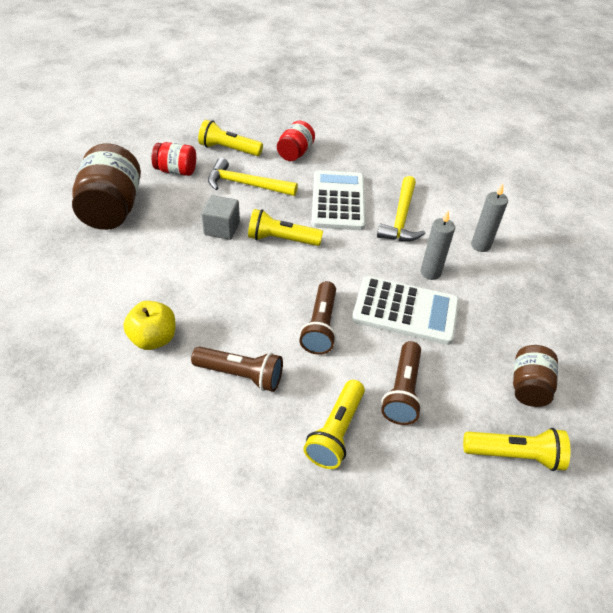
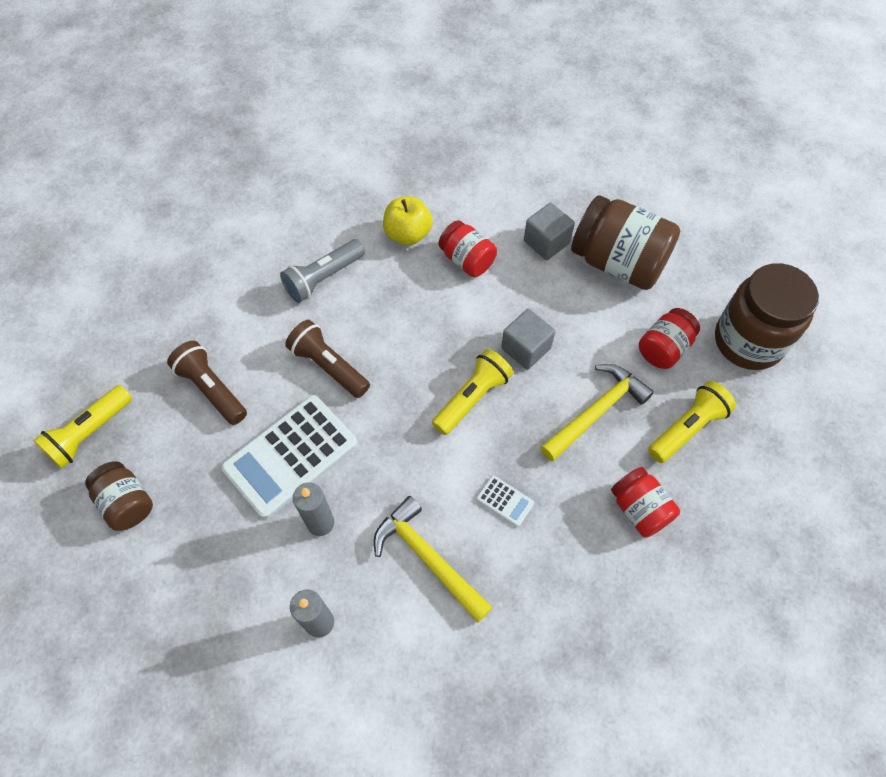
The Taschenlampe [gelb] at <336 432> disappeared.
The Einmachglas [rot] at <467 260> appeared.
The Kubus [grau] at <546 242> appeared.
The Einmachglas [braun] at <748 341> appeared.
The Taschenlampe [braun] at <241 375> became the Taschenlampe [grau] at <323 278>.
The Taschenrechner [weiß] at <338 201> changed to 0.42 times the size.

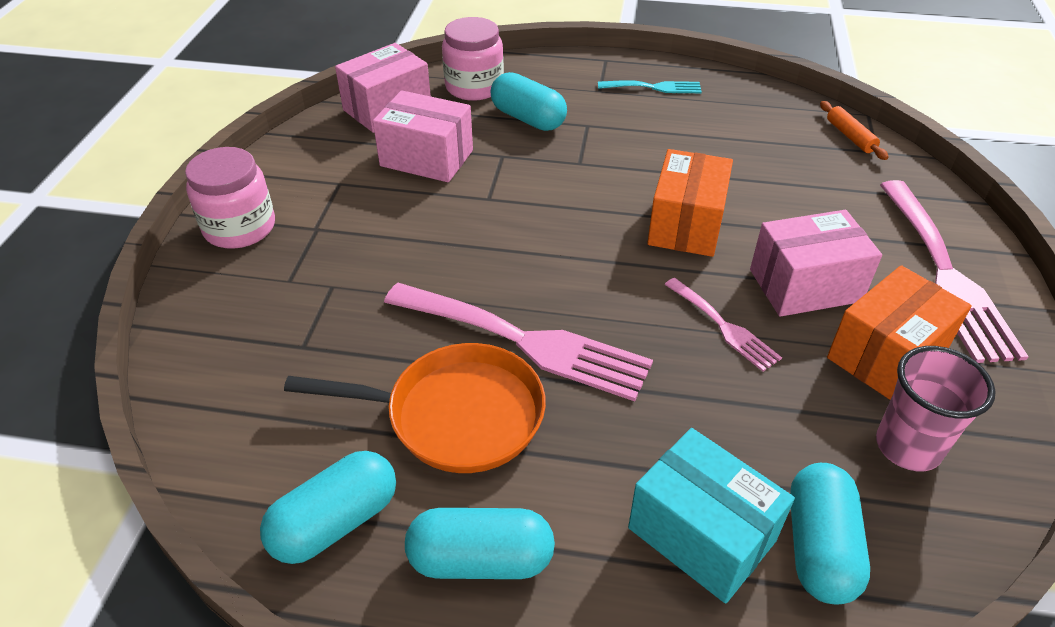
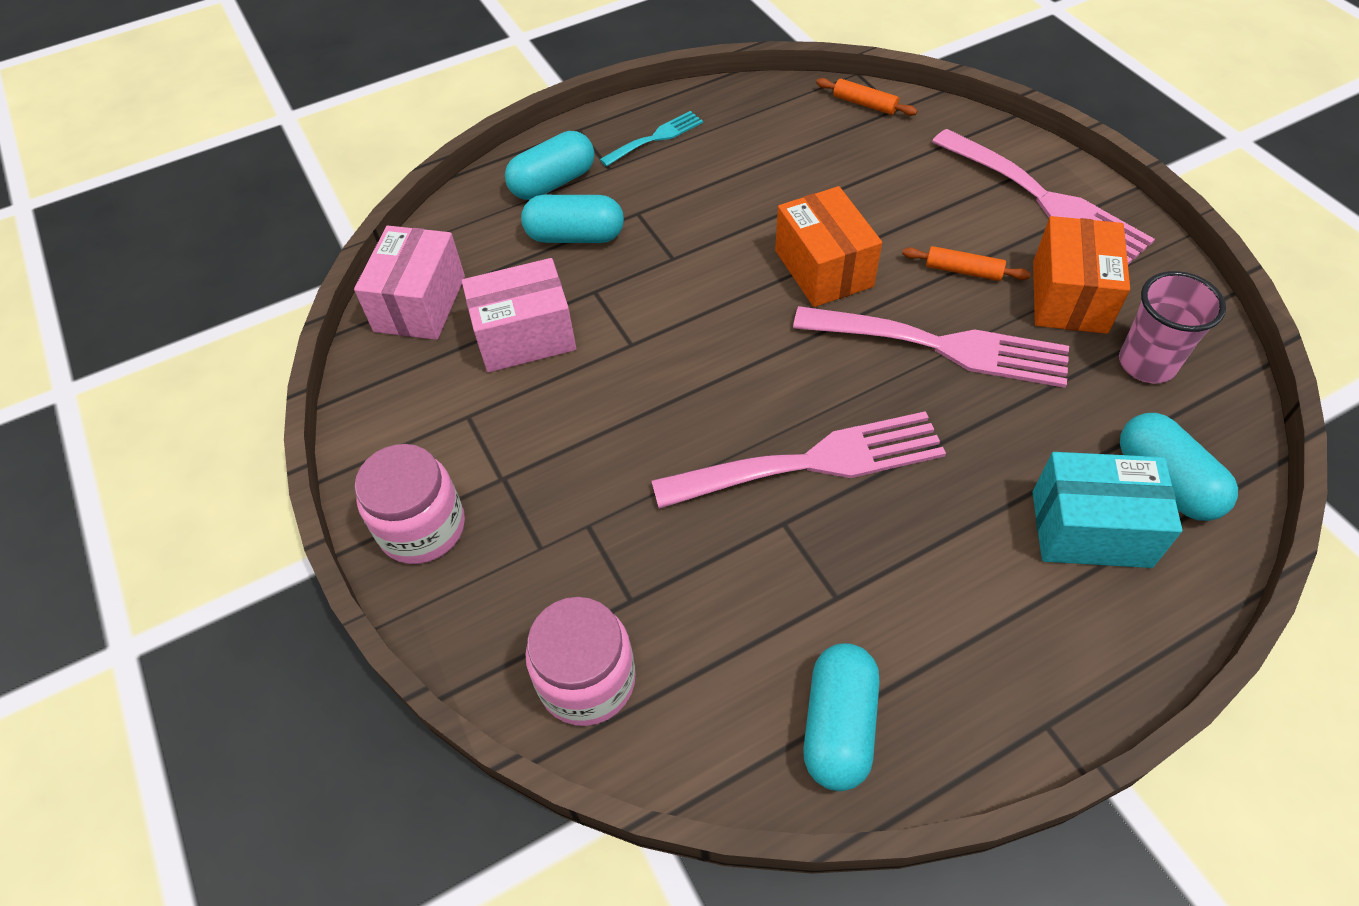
The Pfanne [orange] at <455 415> disappeared.
The Kapsel [türkis] moved from <481 559> to <553 183>.
The Einmachglas [rosa] moved from <474 87> to <587 680>.
The Schachtel [rosa] at <805 285> was replaced by the Nudelholz [orange] at <963 271>.
The Gabel [rosa] at <724 327> changed to 1.94 times the size.

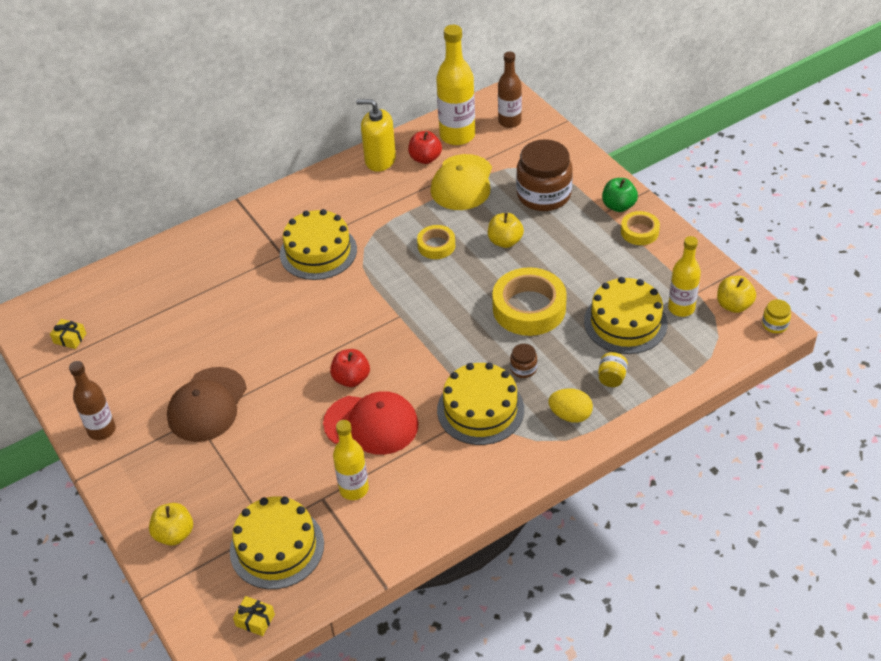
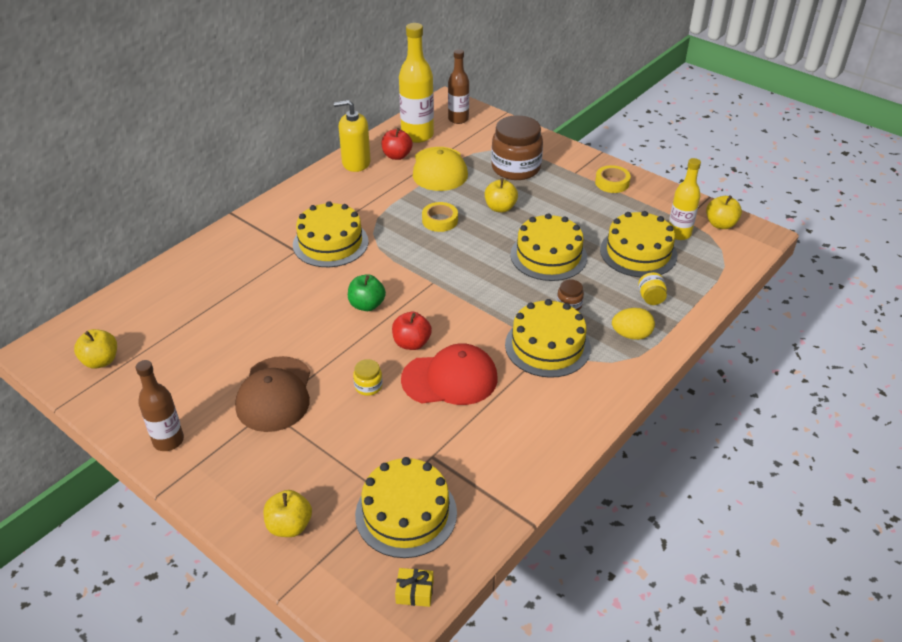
The Flasche [gelb] at <354 489> disappeared.
The Apfel [grün] moved from <618 206> to <367 305>.
The Einmachglas [gelb] moved from <775 324> to <368 386>.
The Geschenk [gelb] at <70 338> was replaced by the Apfel [gelb] at <101 361>.
The Klebeband [gelb] at <529 308> was replaced by the Kuchen [gelb] at <548 256>.

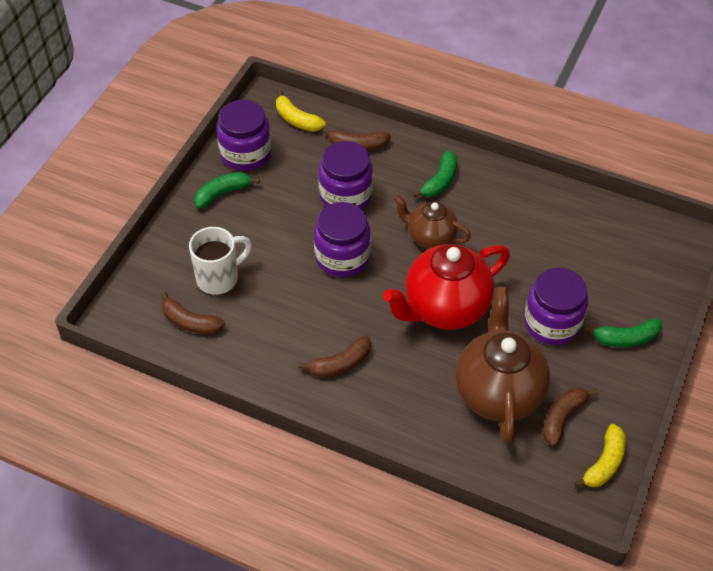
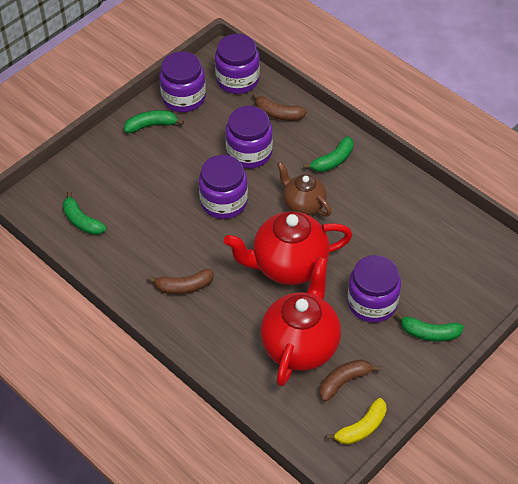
The Tasse [weiß] at <219 278> disappeared.
The Banane [gelb] at <297 119> was replaced by the Einmachglas [lila] at <237 80>.
The Banane [braun] at <190 322> became the Banane [grün] at <82 221>.
The Teekanne [braun] at <498 392> became the Teekanne [rot] at <300 346>.

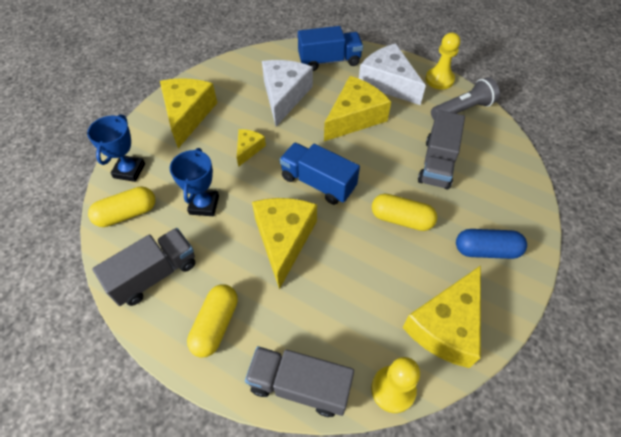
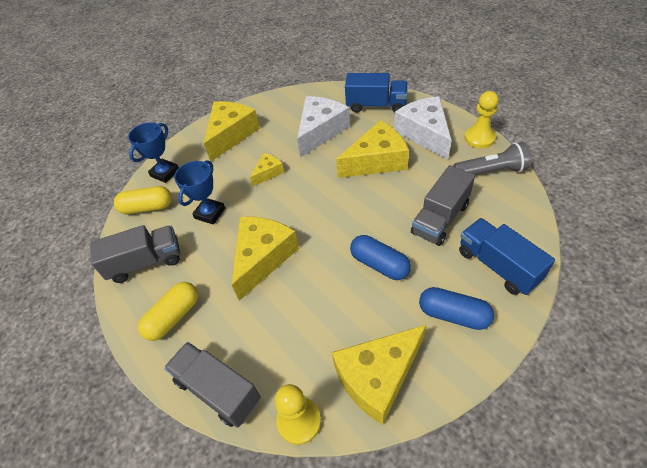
The Lastwagen [blau] moved from <318 183> to <498 266>.
The Kapsel [gelb] at <401 219> became the Kapsel [blau] at <379 264>.

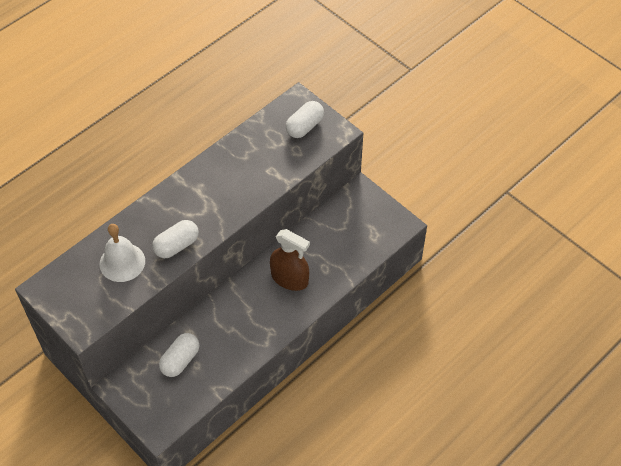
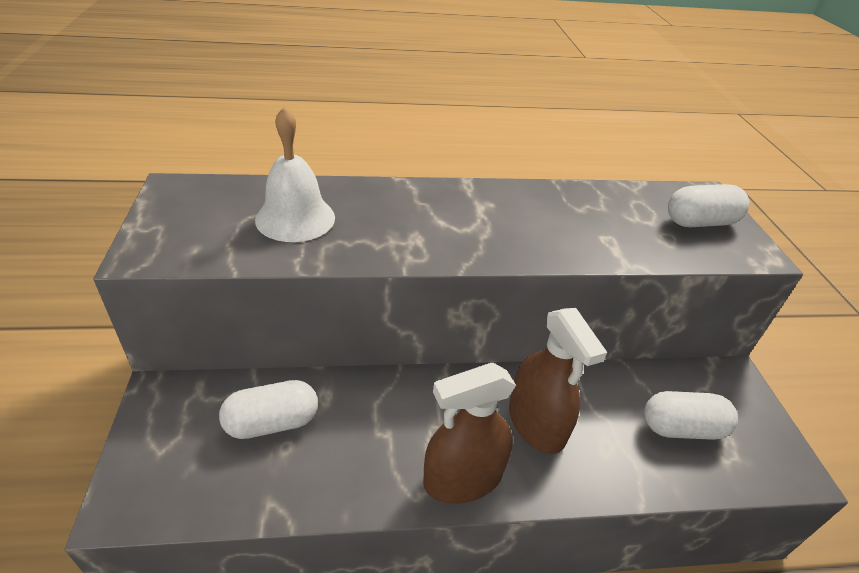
The Sprühflasche [braun] at <463 478> appeared.
The Kapsel [weiß] moved from <176 245> to <681 428>.

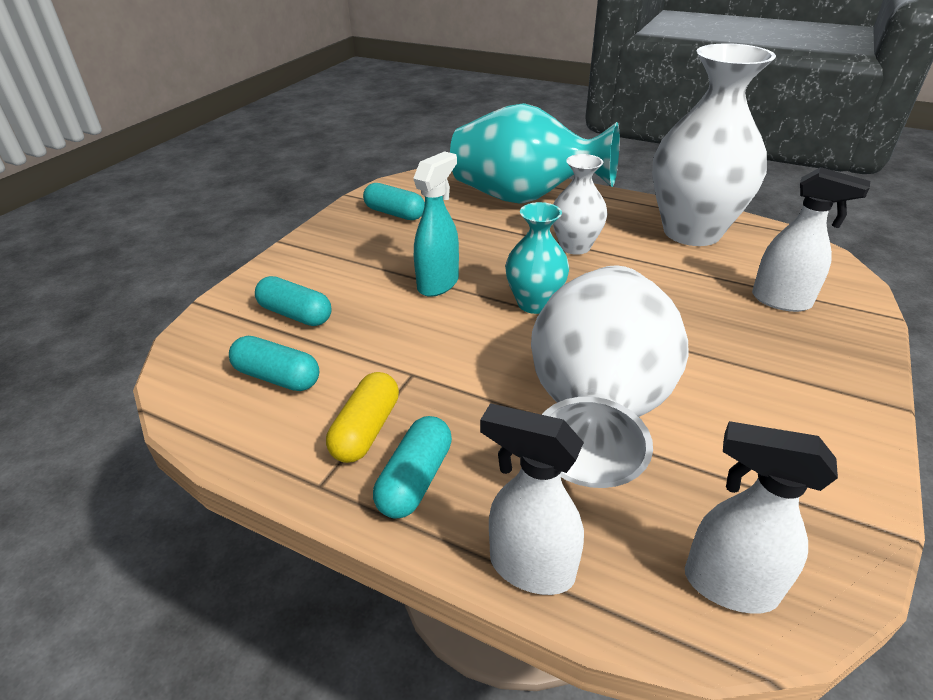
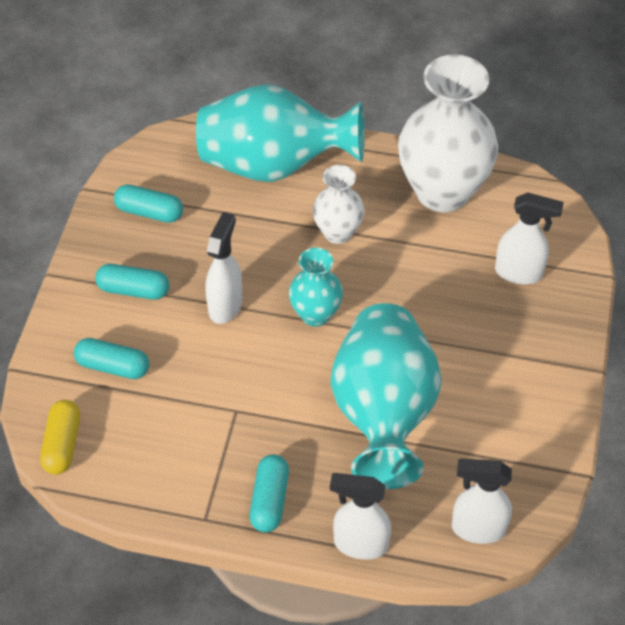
The Kapsel [türkis] moved from <277 377> to <133 290>.
The Kapsel [gelb] moved from <366 430> to <62 444>.
The Sprühflasche [türkis] at <438 283> became the Sprühflasche [weiß] at <225 305>.
The Vase [weiß] at <597 407> became the Vase [türkis] at <383 414>.

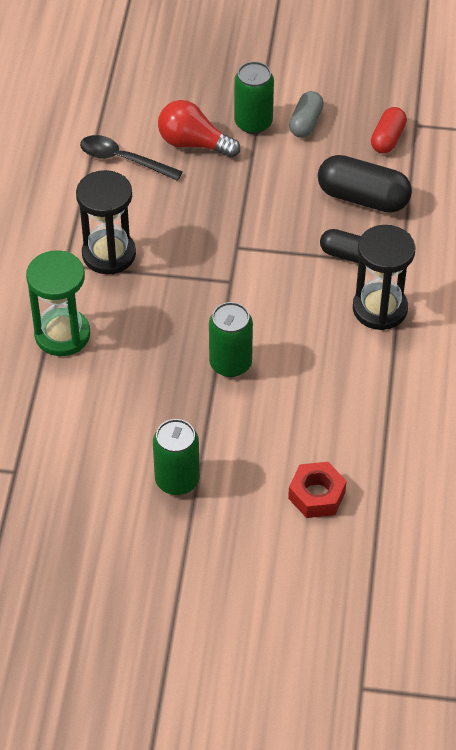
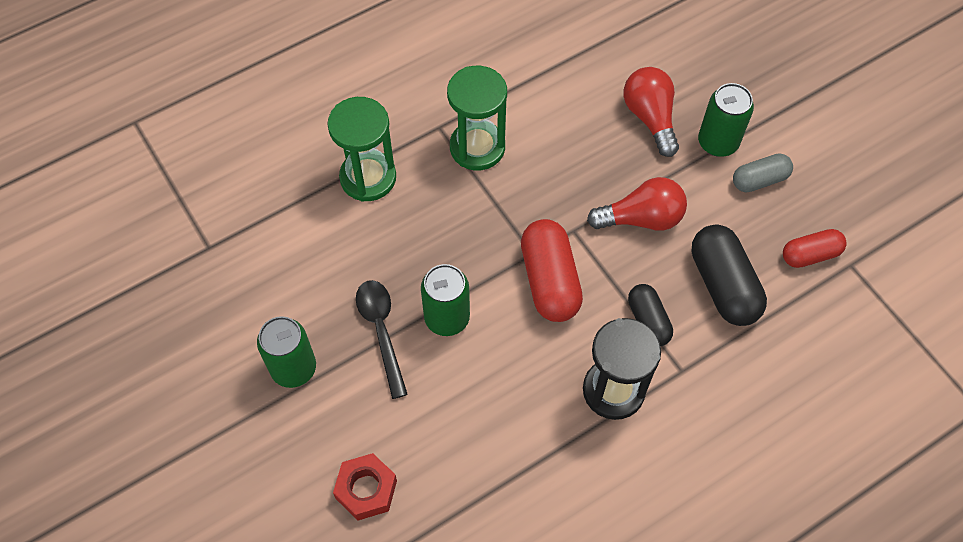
The Kapsel [rot] at <549 280> appeared.
The Glühbirne [rot] at <641 218> appeared.
The Löffel [schwarz] moved from <123 159> to <381 331>.
The Sanduhr [schwarz] at <109 254> became the Sanduhr [grün] at <477 147>.

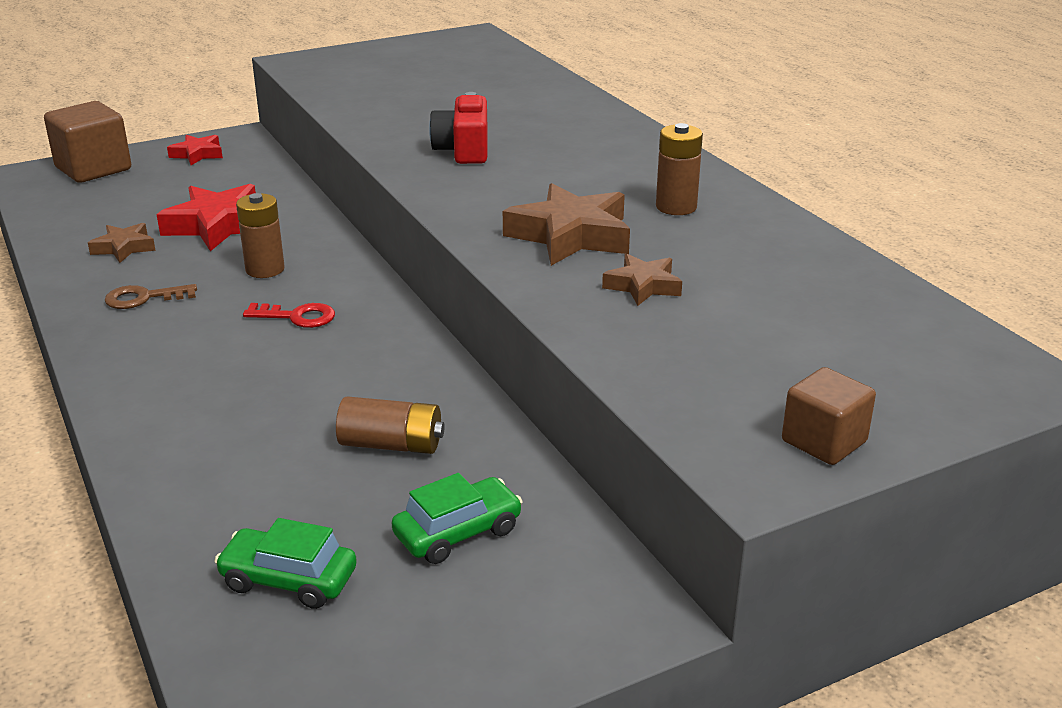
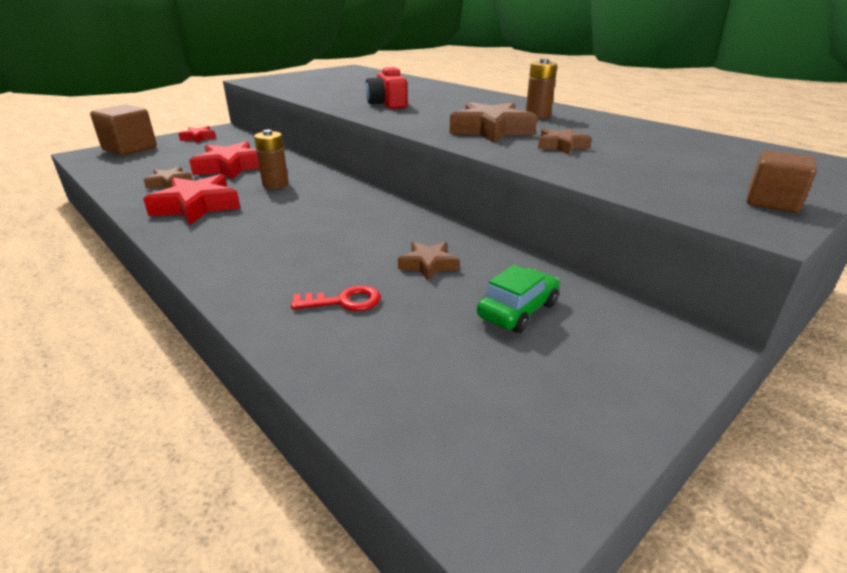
The Auto [grün] at <288 580> disappeared.
The Schlüssel [rot] moved from <297 317> to <344 301>.
The Schlüssel [braun] at <144 298> was replaced by the Stern [rot] at <197 206>.
The Batterie [braun] at <391 445> was replaced by the Stern [braun] at <428 264>.

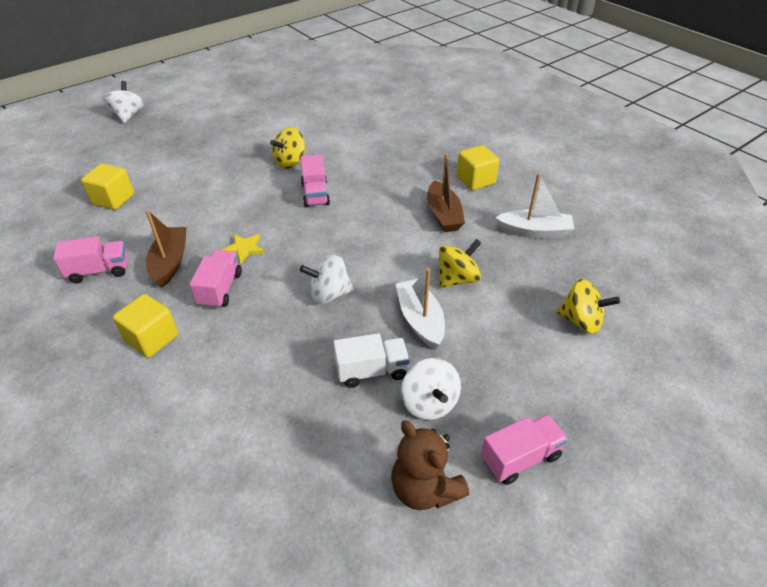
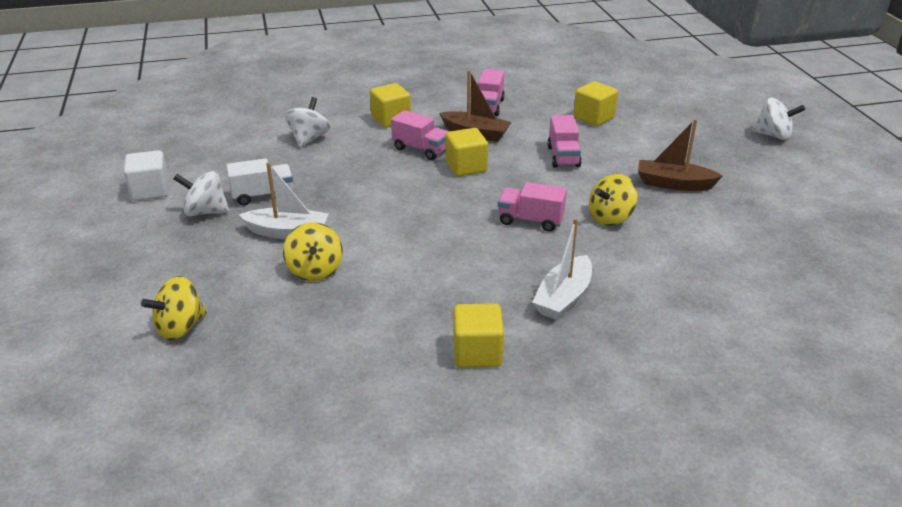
The Kreisel [weiß] moved from <329 294> to <309 139>.
The Boot [braun] moved from <443 215> to <673 184>.
The Lastwagen [rosa] moved from <520 457> to <563 156>.
The Boot [weiß] moved from <534 231> to <563 297>.
The Stern [gelb] at <244 249> was replaced by the Kubus [gelb] at <466 167>.
The Teddybär [braun] at <424 488> was replaced by the Kubus [weiß] at <150 191>.
The Kreisel [gelb] at <290 162> turned 105 degrees counterclockwise.
The Lastwagen [weiß] at <371 371> turned 120 degrees counterclockwise.

